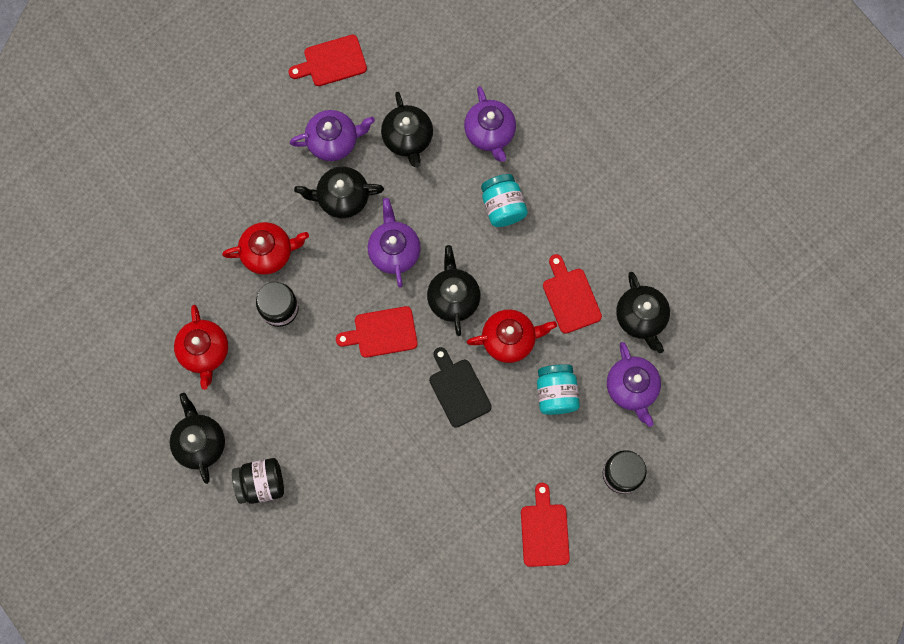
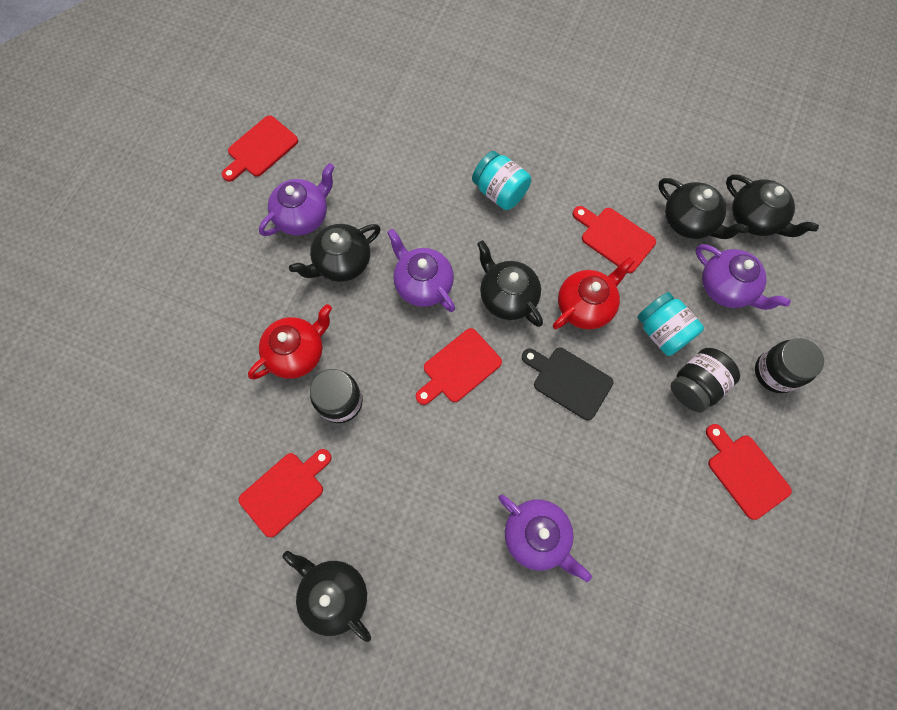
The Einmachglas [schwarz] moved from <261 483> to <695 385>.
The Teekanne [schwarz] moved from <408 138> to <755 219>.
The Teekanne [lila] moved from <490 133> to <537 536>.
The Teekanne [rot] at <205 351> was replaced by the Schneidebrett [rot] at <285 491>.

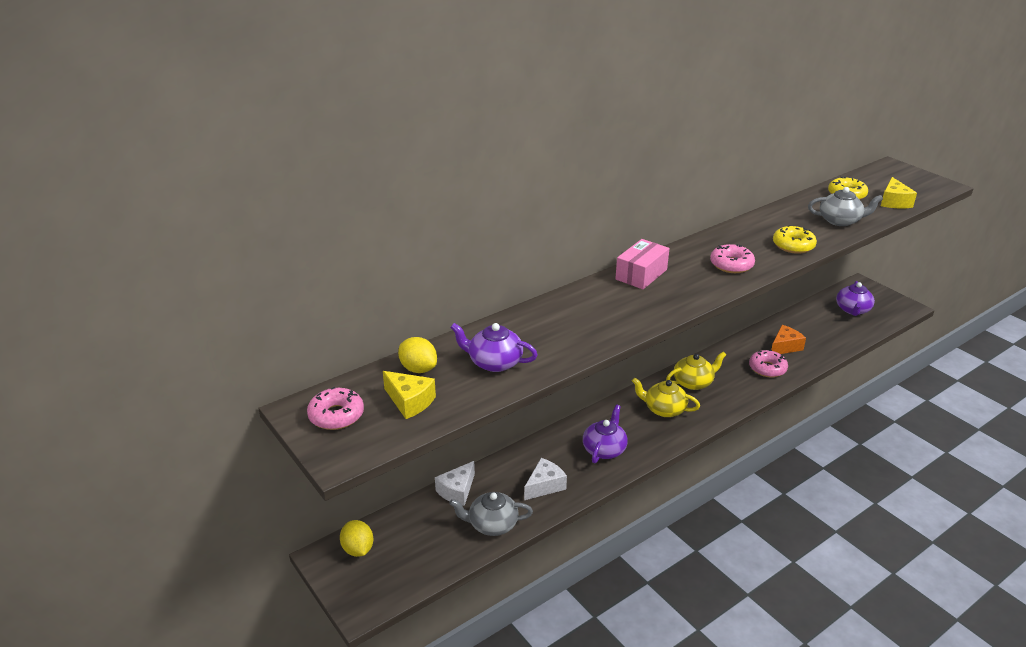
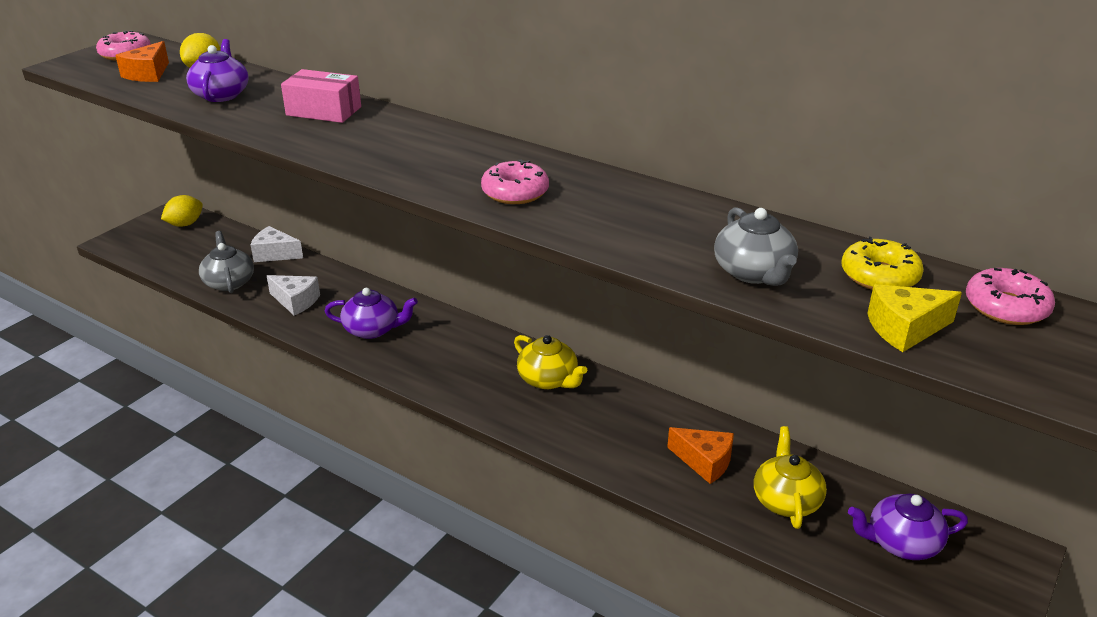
The Donut [gelb] at <793 245> disappeared.
The Schachtel [rosa] moved from <641 274> to <324 111>.
The Teekanne [gelb] moved from <664 409> to <786 500>.
The Donut [rosa] moved from <767 368> to <1006 307>.
The Käse [gelb] at <410 402> became the Käse [orange] at <148 74>.

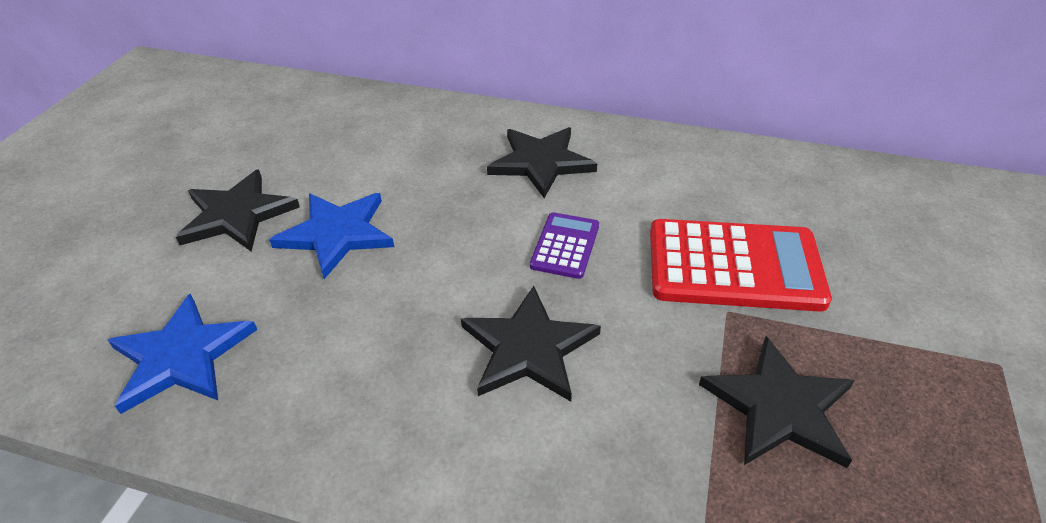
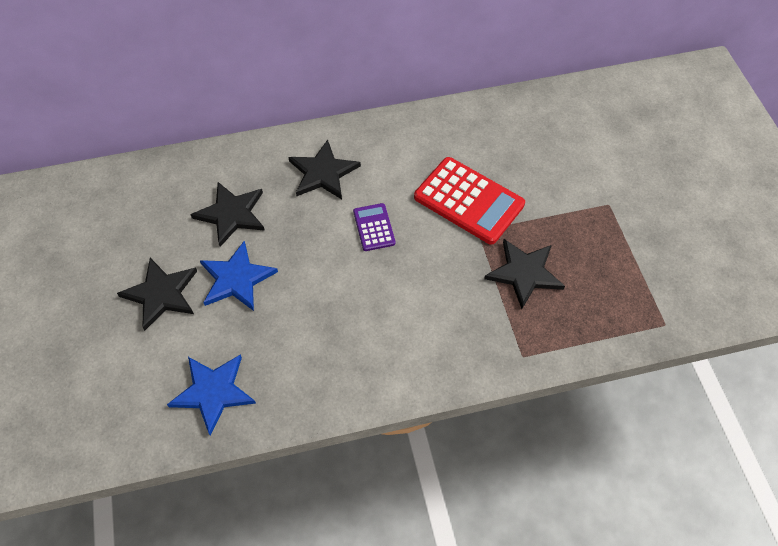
The Stern [schwarz] moved from <528 348> to <231 214>.
The Taschenrechner [rot] at <734 266> turned 60 degrees clockwise.

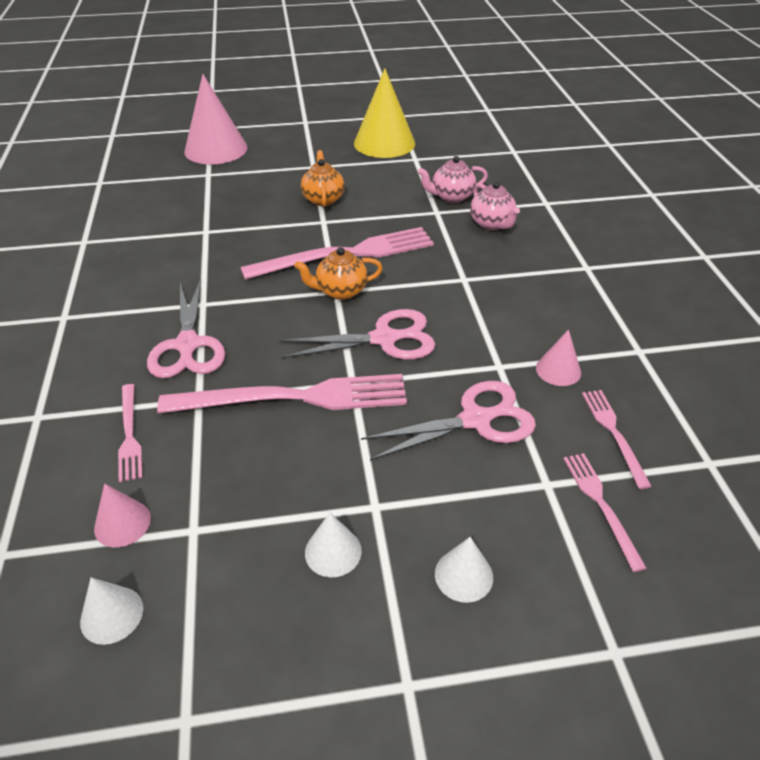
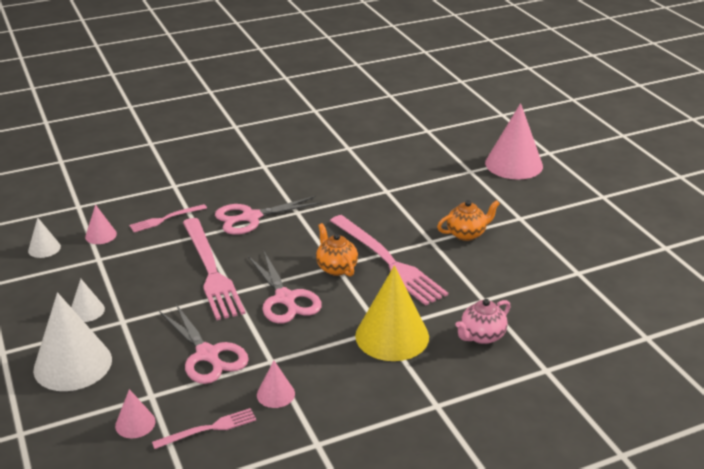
The Teekanne [rosa] at <451 197> disappeared.
The Kegel [gelb] moved from <384 143> to <392 336>.
The Gabel [rosa] at <601 505> was replaced by the Kegel [rosa] at <135 423>.
The Kegel [weiß] at <463 575> changed to 2.07 times the size.

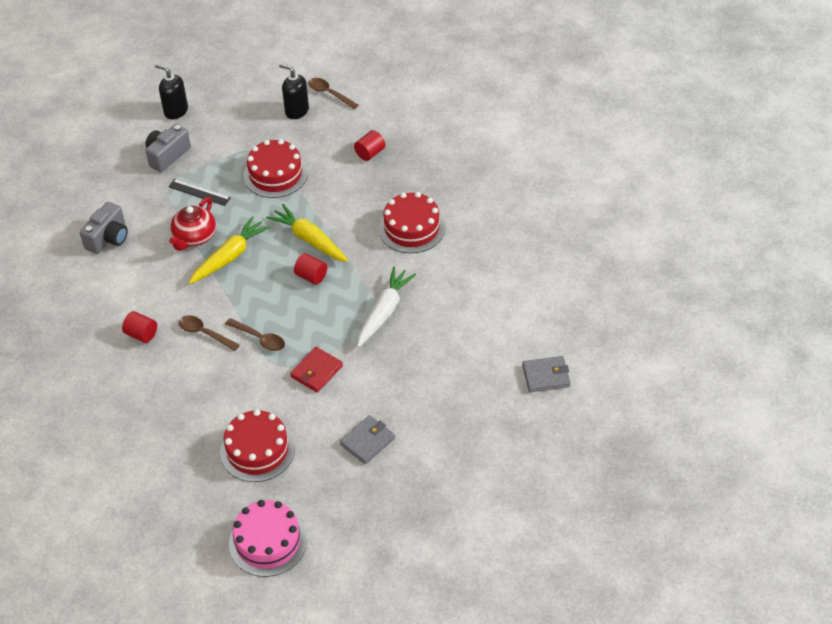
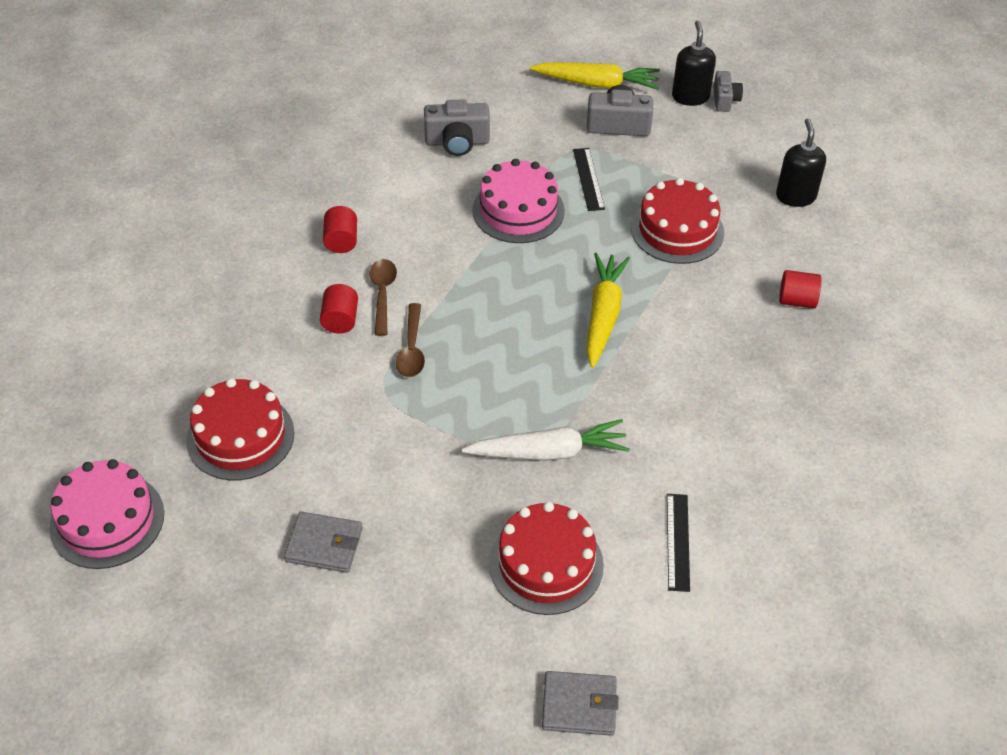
The Geldbörse [rot] at <316 371> disappeared.
The Löffel [braun] at <329 94> disappeared.
The Lineal [schwarz] at <677 541> appeared.
The Kamera [grau] at <725 100> appeared.
The Karotte [gelb] moved from <229 256> to <597 84>.
The Vollzylinder [rot] moved from <311 276> to <340 320>.
The Kuchen [rot] moved from <411 228> to <546 564>.
The Teekanne [rot] at <194 237> was replaced by the Kuchen [rosa] at <518 210>.
The Geldbörse [grau] at <546 376> turned 45 degrees counterclockwise.

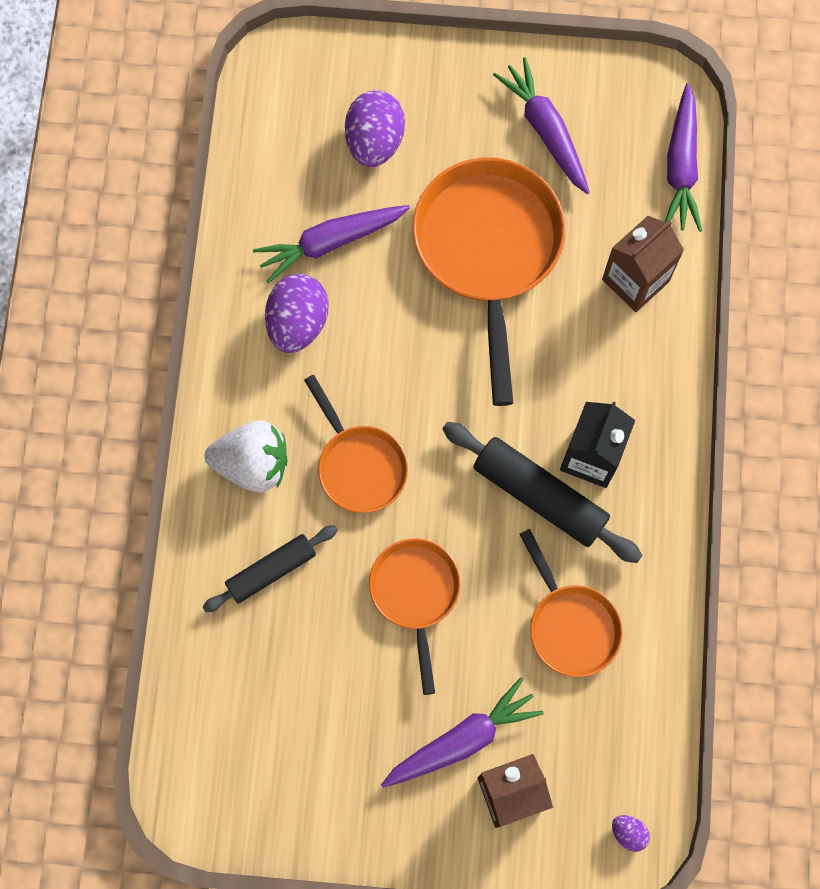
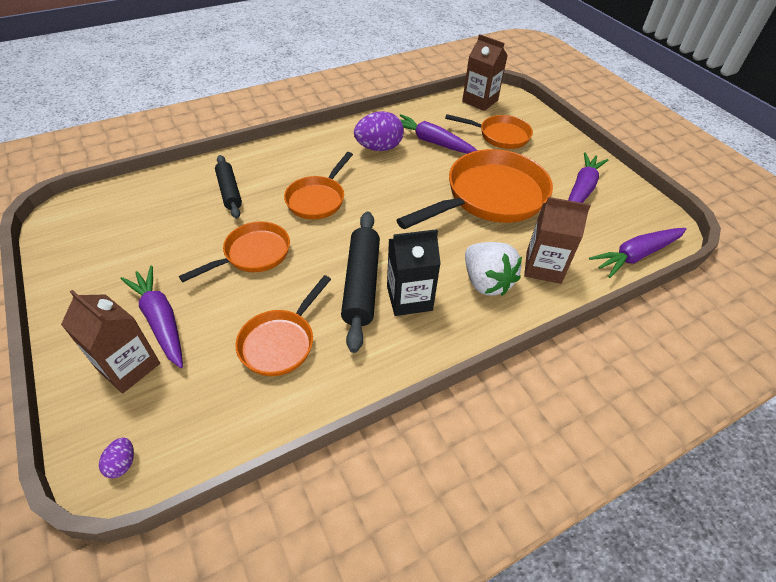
The Getränkekarton [braun] at <480 101> appeared.
The Erdbeere [weiß] moved from <253 464> to <486 282>.
The Ei [lila] at <375 142> was replaced by the Pfanne [orange] at <500 136>.
The Nudelholz [schwarz] at <271 571> turned 45 degrees clockwise.
The Karotte [lila] at <462 739> turned 150 degrees counterclockwise.

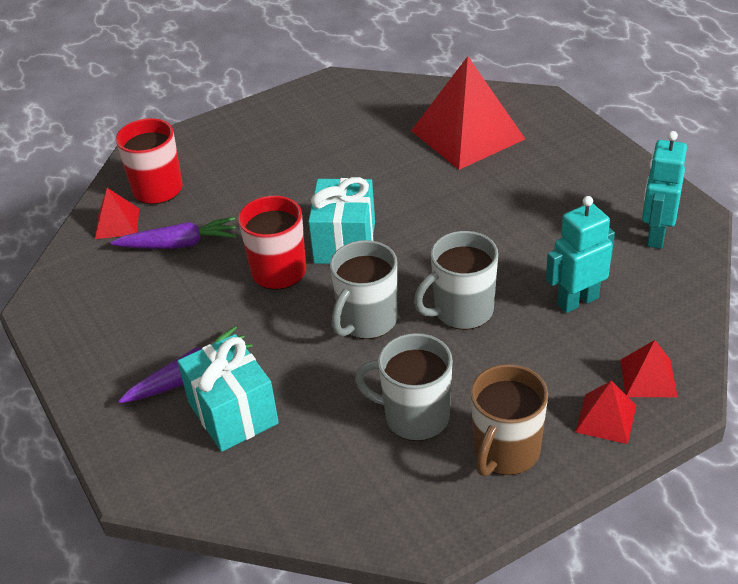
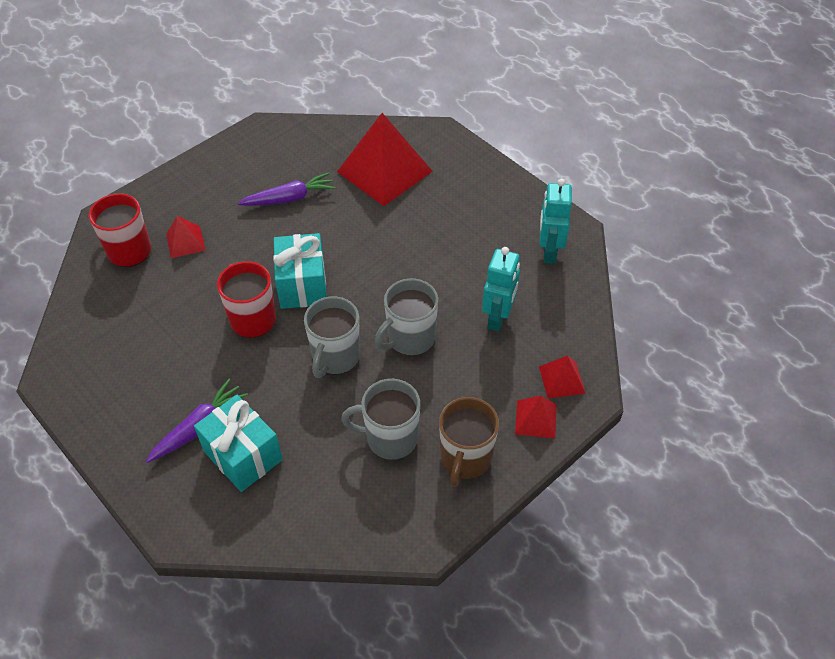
The Pyramide [rot] moved from <117 223> to <185 242>.
The Karotte [lila] moved from <179 244> to <289 198>.
The Roboter [türkis] at <577 301> turned 150 degrees clockwise.

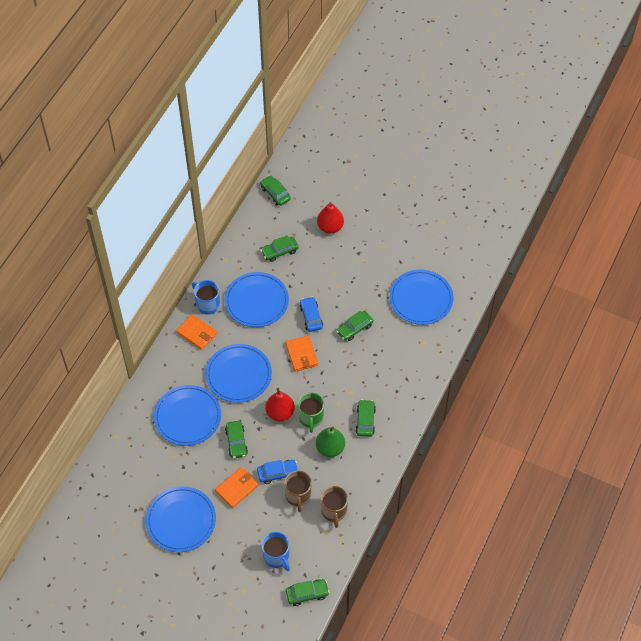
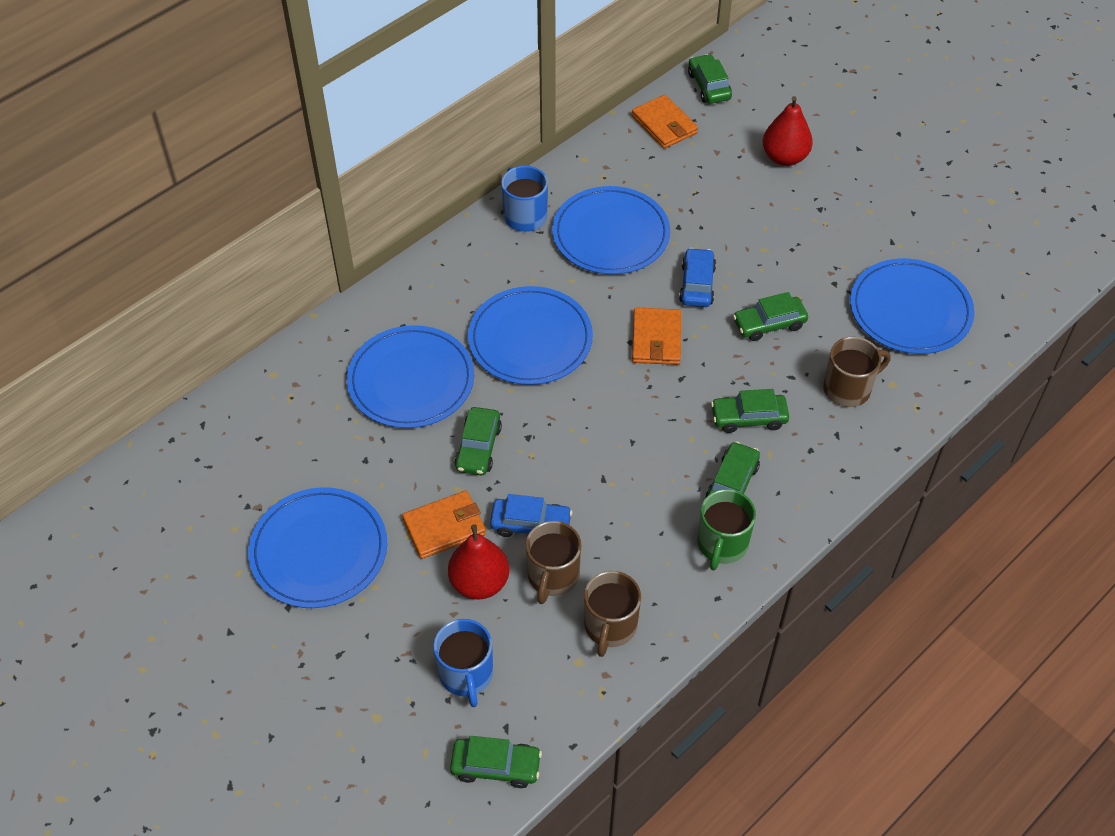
The Birne [grün] at <330 448> disappeared.
The Tasse [braun] at <848 389> appeared.
The Geldbörse [orange] moved from <197 333> to <664 125>.
The Auto [grün] moved from <279 251> to <748 418>.
The Birne [rot] moved from <280 412> to <479 582>.
The Tasse [grün] moved from <311 418> to <722 544>.

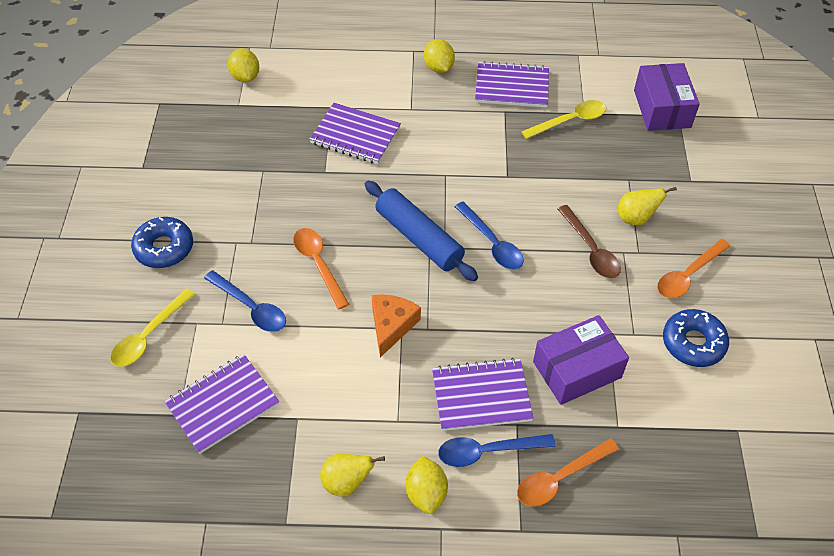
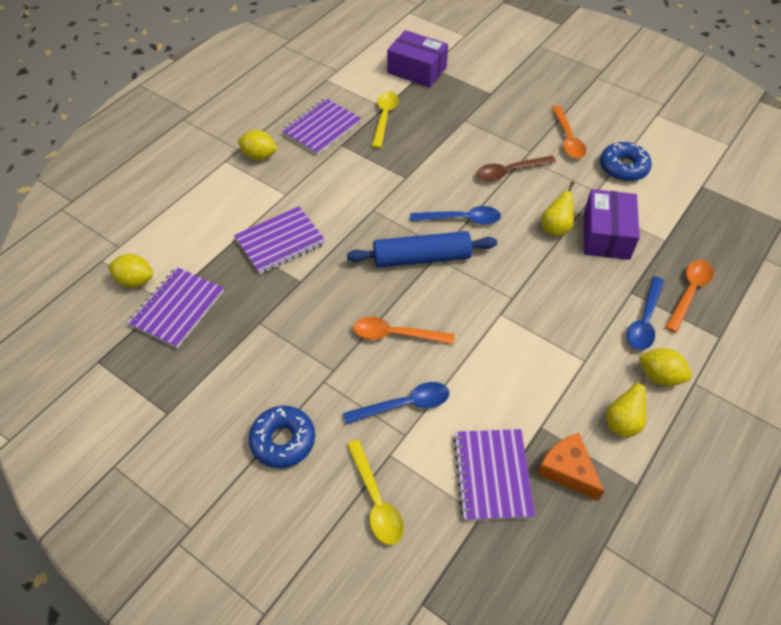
The Käse [orange] moved from <391 326> to <567 470>.
The Notizbuch [lila] moved from <481 396> to <177 308>.
The Birne [gelb] moved from <636 218> to <555 228>.
The Löffel [orange] at <560 478> turned 150 degrees counterclockwise.
The Löffel [braun] at <590 249> turned 150 degrees clockwise.

